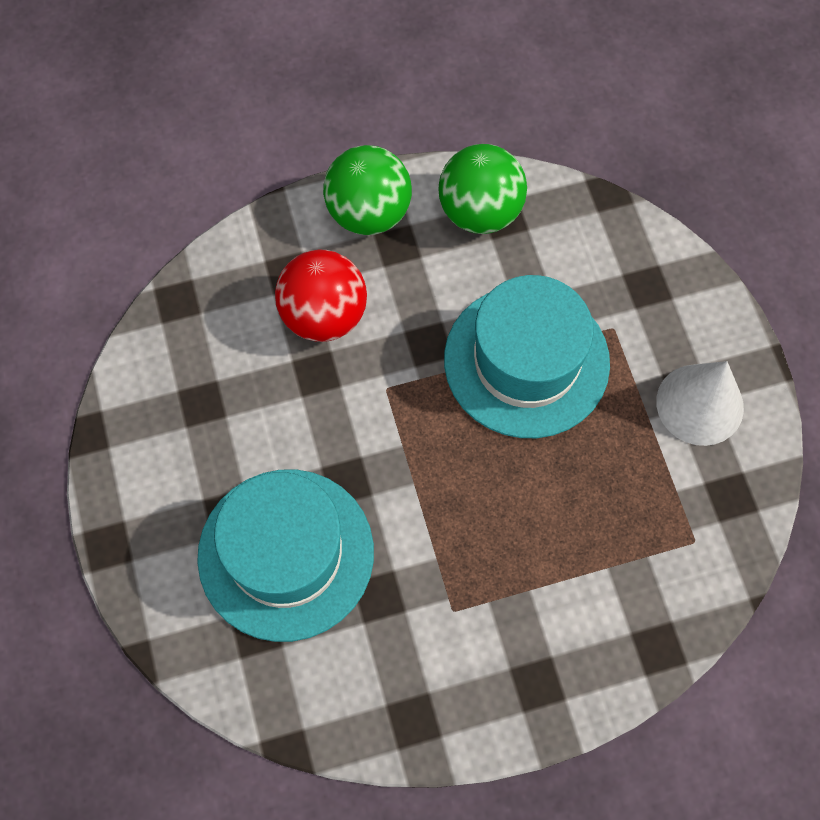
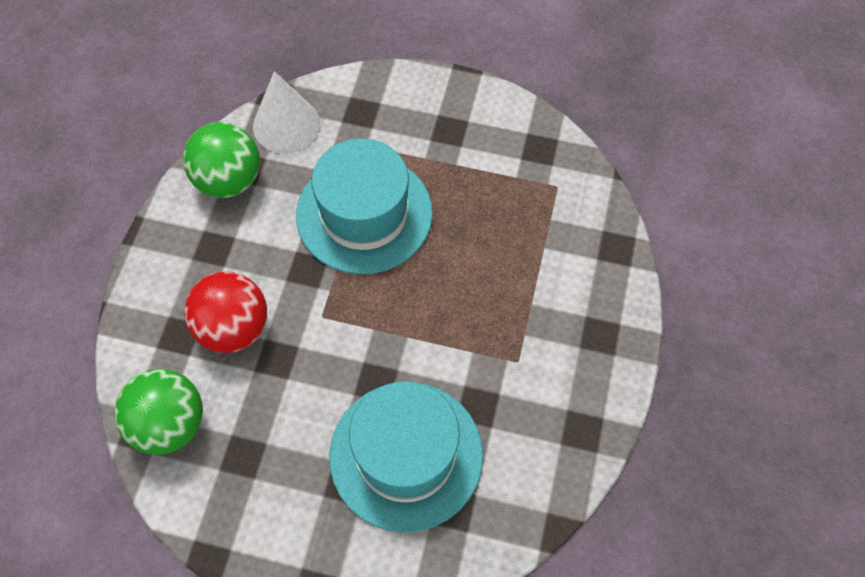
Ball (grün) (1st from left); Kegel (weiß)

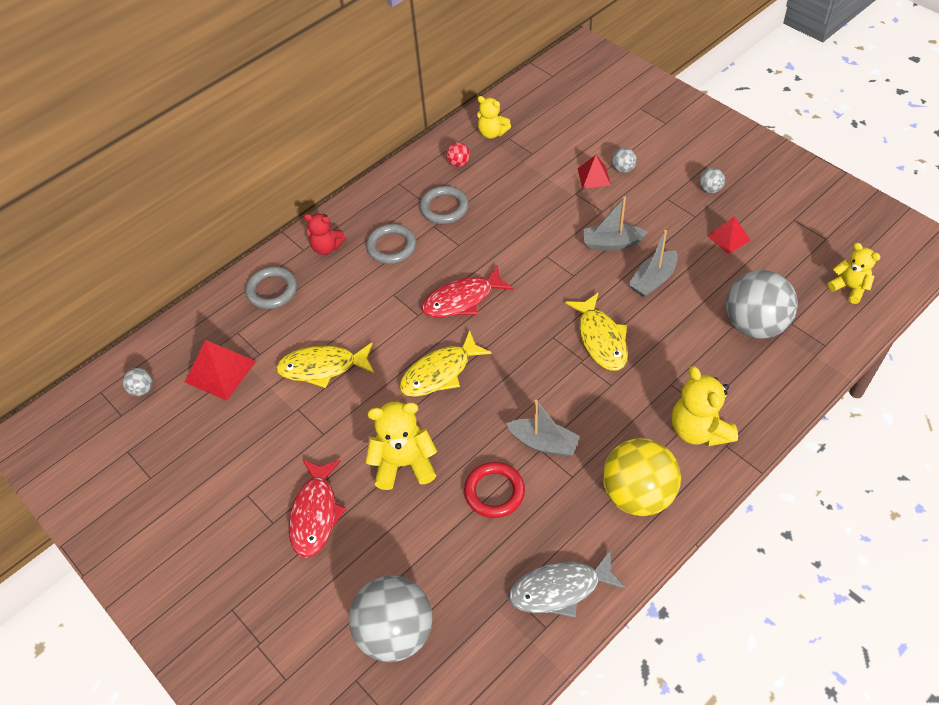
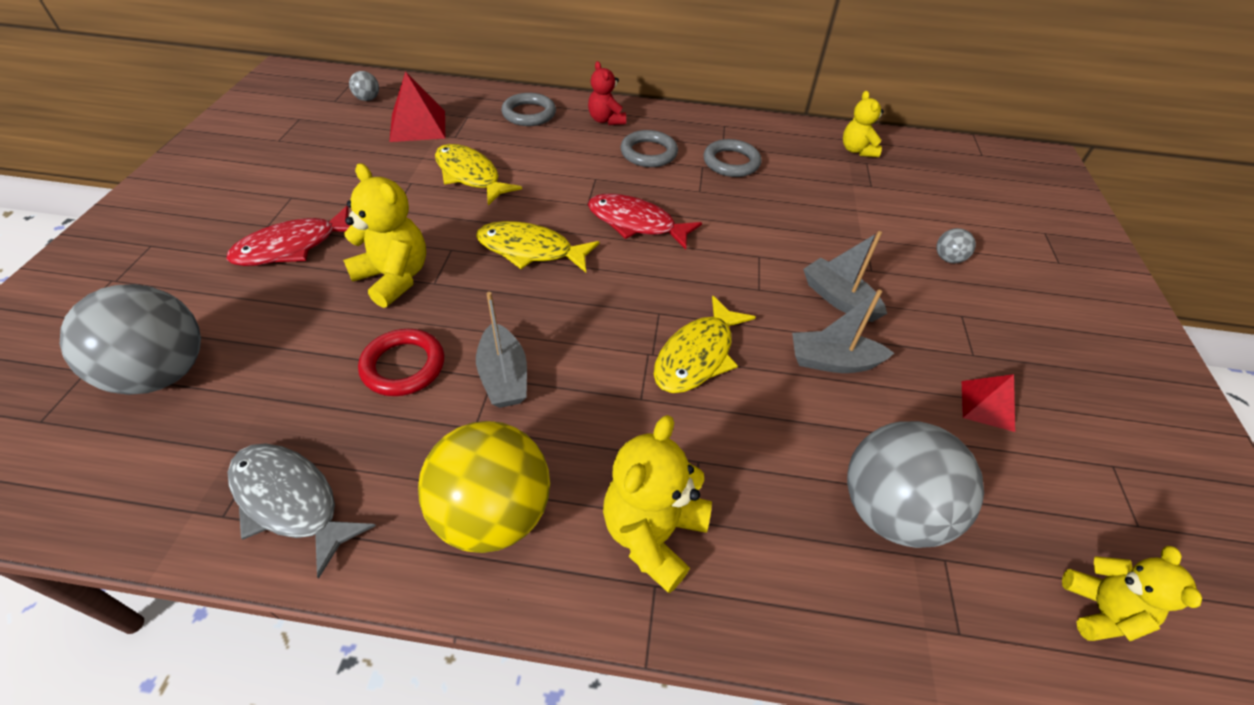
Ball (rot); Pyramide (rot) (2nd from left in the first image); Ball (grau) (4th from left in the first image)

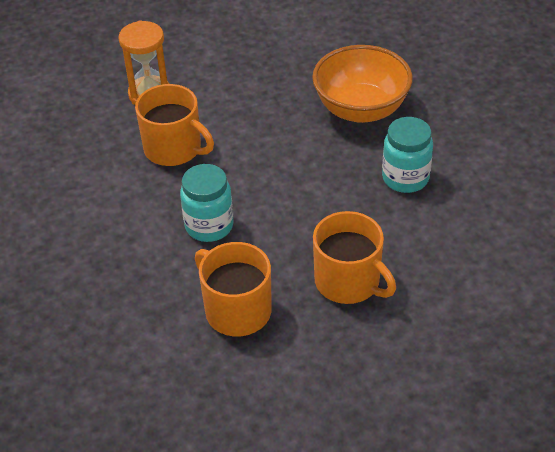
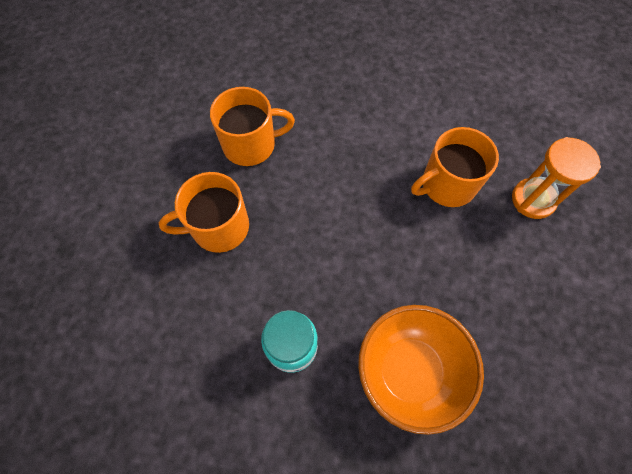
Einmachglas (türkis) (1st from left in the first image)

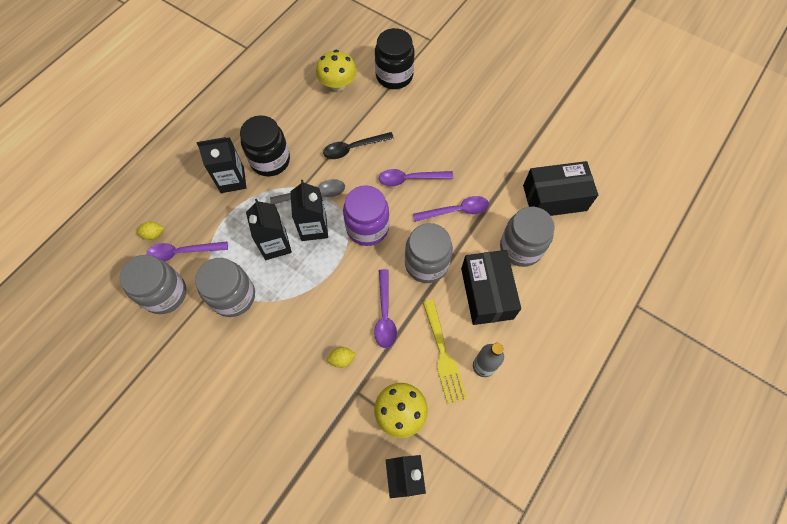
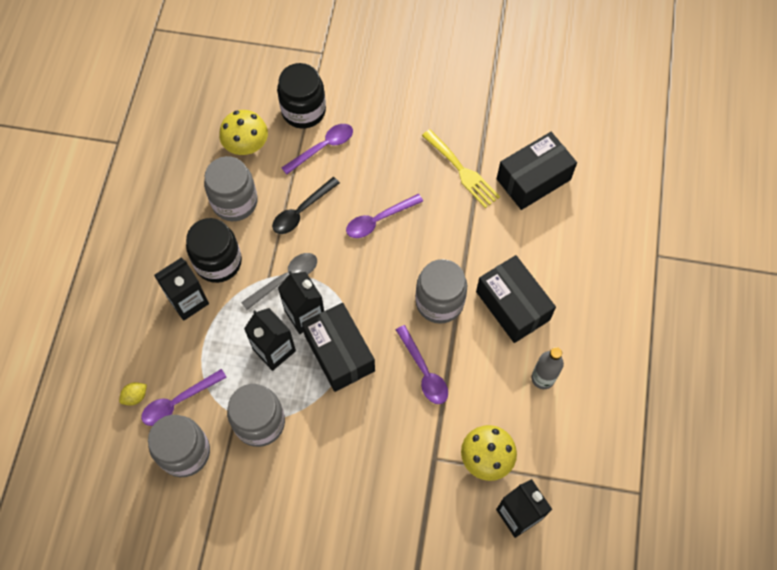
Einmachglas (grau) (2nd from left); Löffel (lila) (2nd from left); Schachtel (schwarz) (1st from left); Gabel (gelb); Zitrone (gelb) (2nd from left in the first image); Einmachglas (lila)

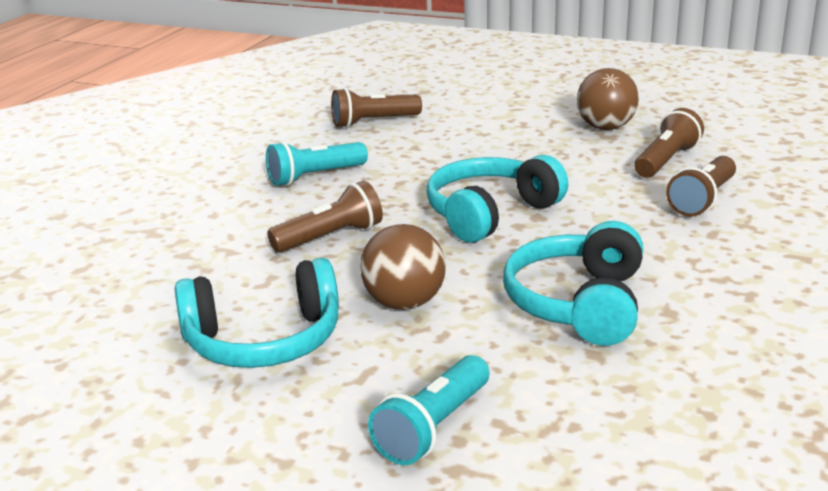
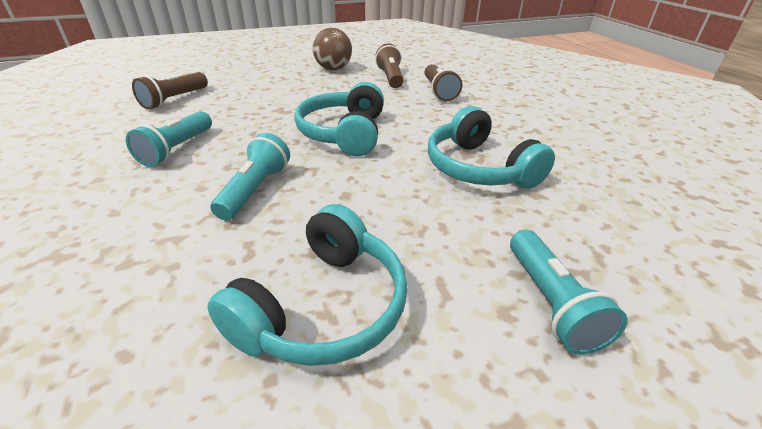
Taschenlampe (türkis) (2nd from left); Ball (braun) (1st from left in the first image)

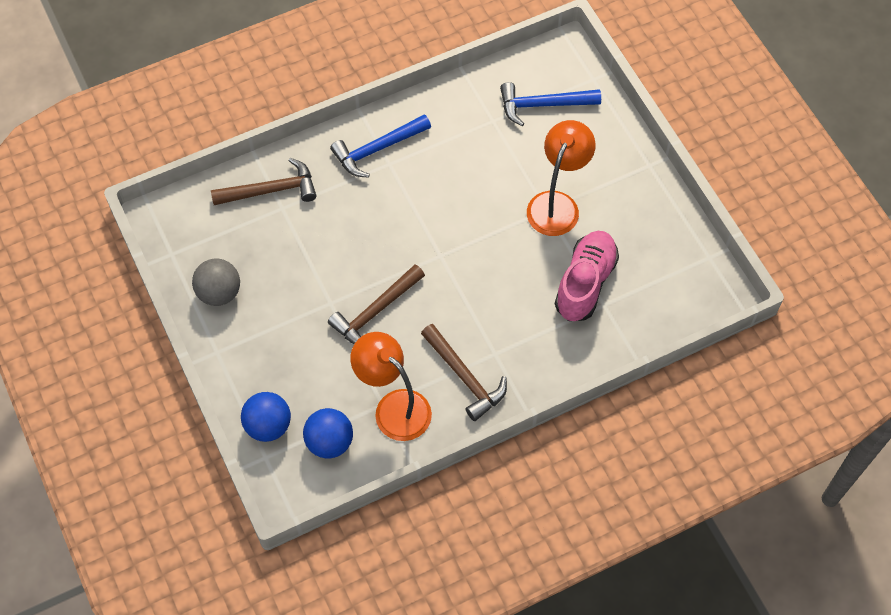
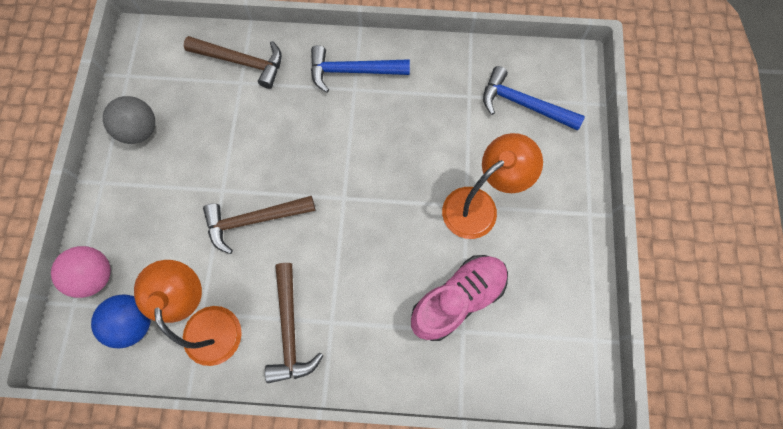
Ball (rosa)

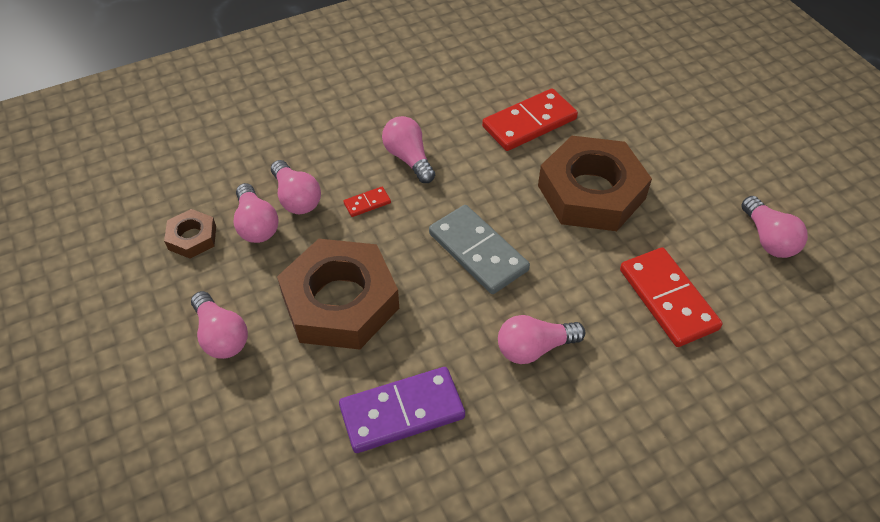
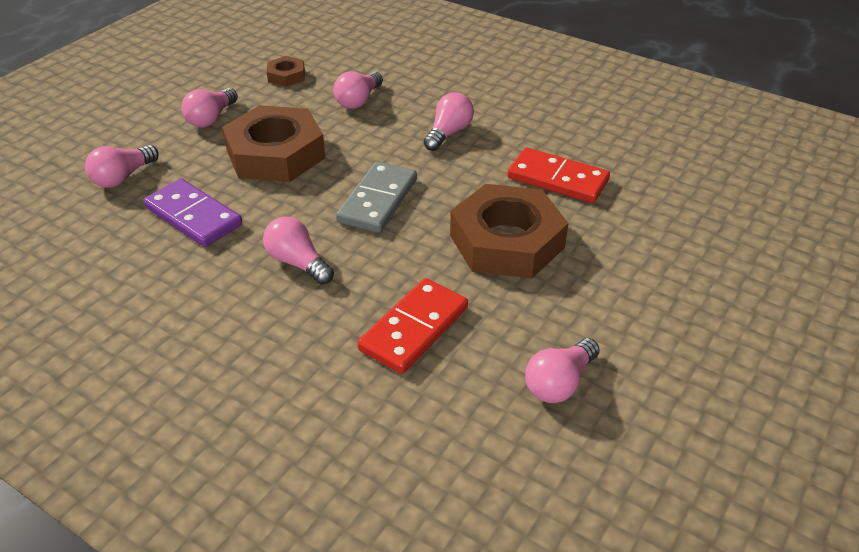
Glühbirne (rosa) (1st from left); Dominostein (rot) (1st from left in the first image)

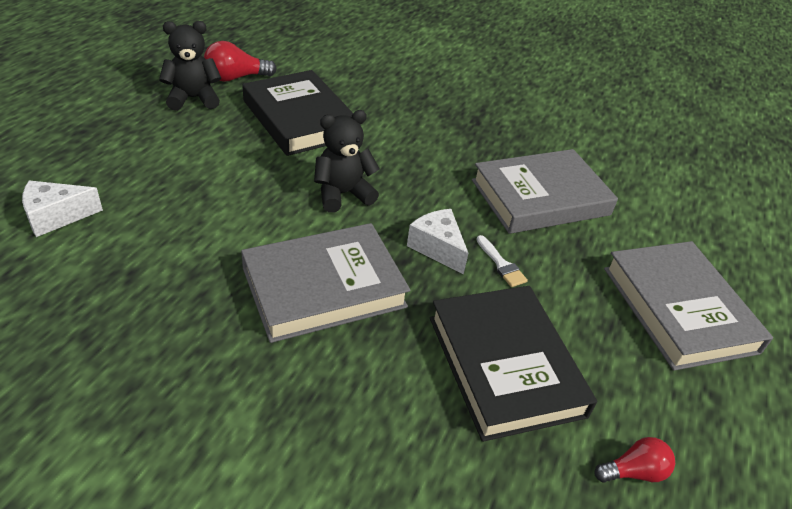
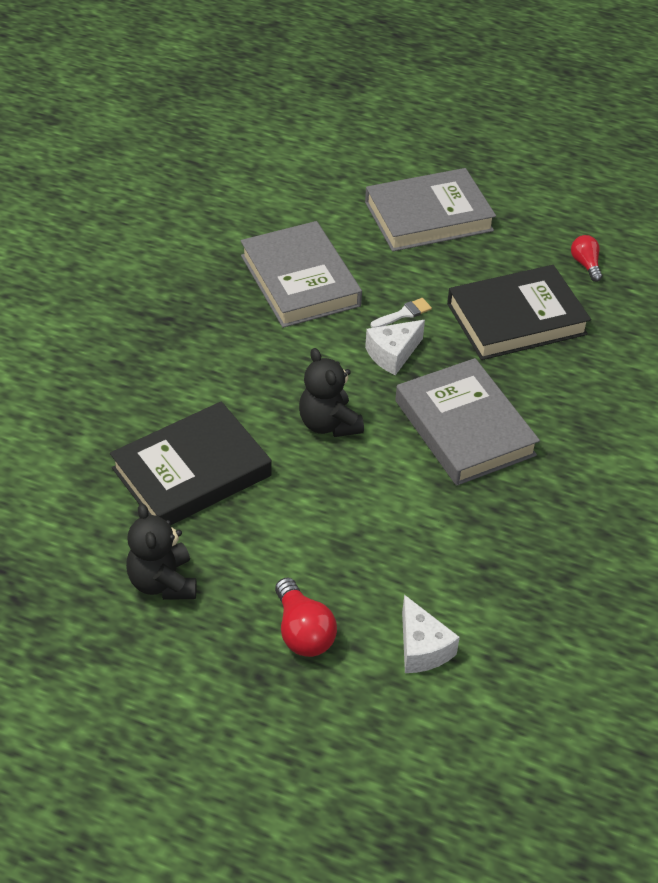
Glühbirne (rot) (1st from left)

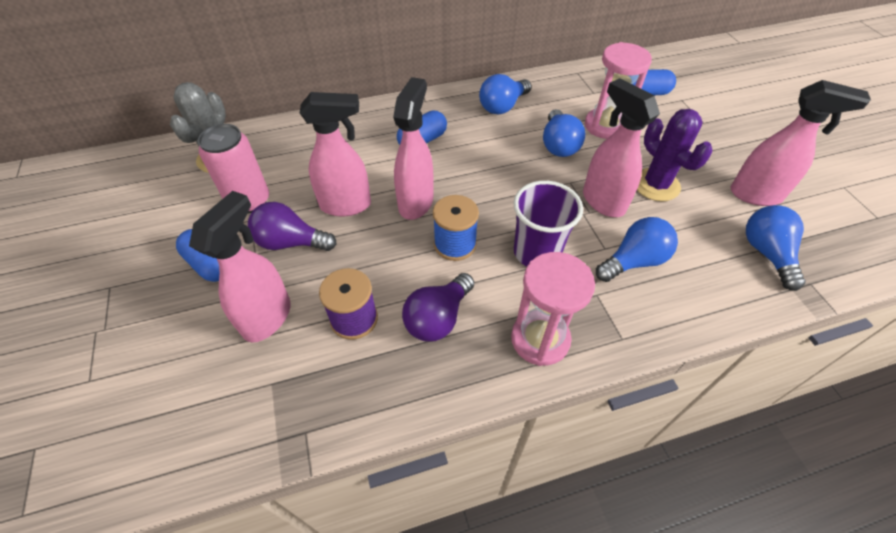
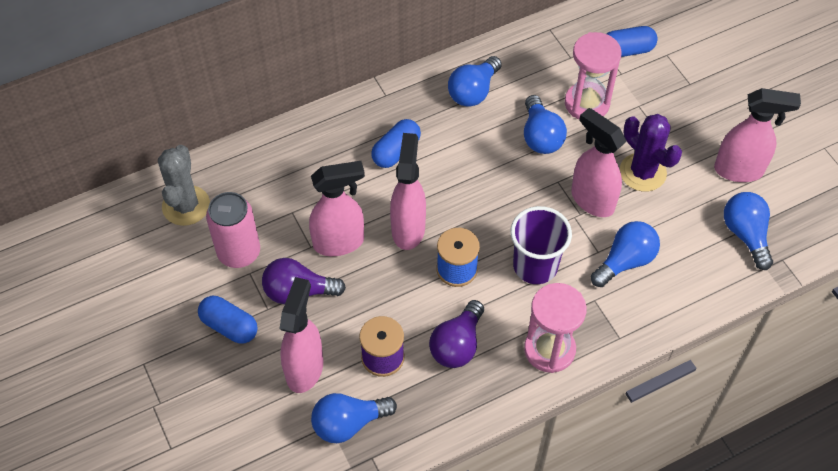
Glühbirne (blau) (1st from left)

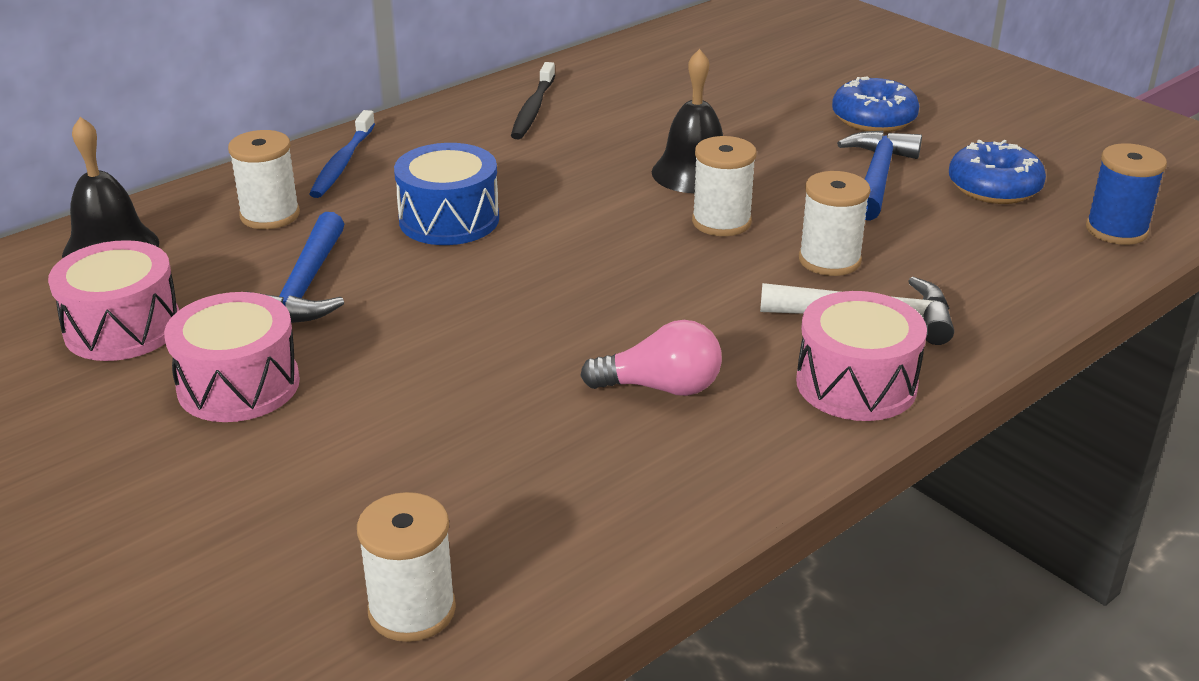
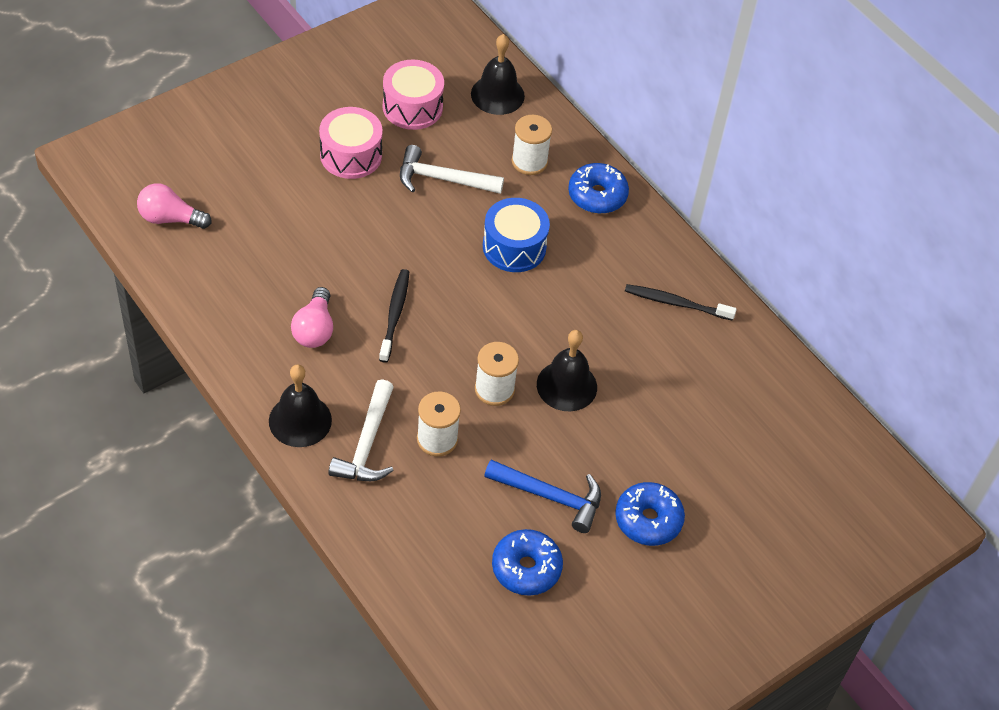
Glühbirne (rosa) (1st from left); Glocke (schwarz) (1st from left); Zahnbürste (schwarz) (1st from left); Hammer (weiß) (2nd from left); Donut (blau) (2nd from left); Garnrolle (blau)

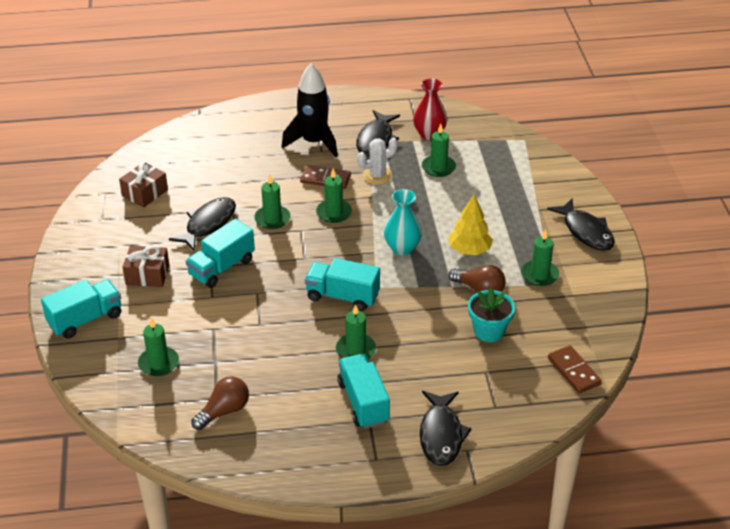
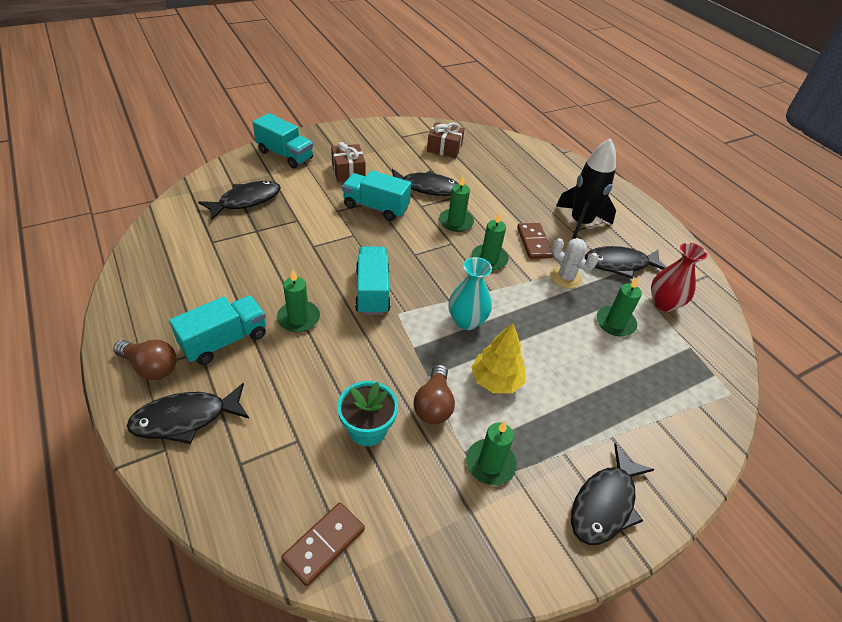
Glühbirne (braun) (1st from left); Fisch (schwarz) (2nd from left)

